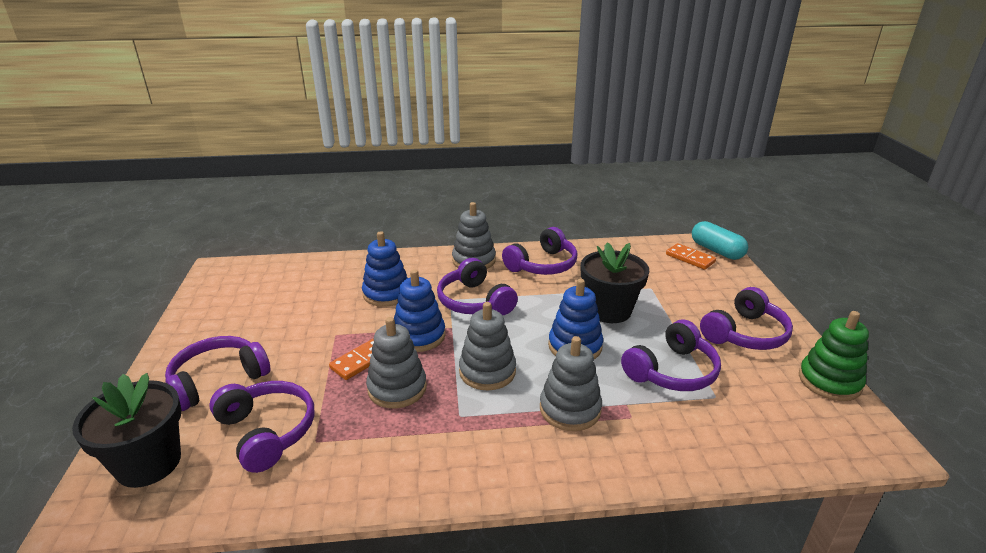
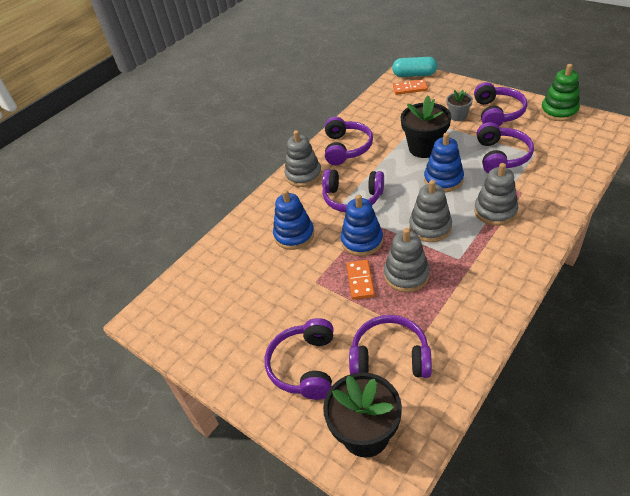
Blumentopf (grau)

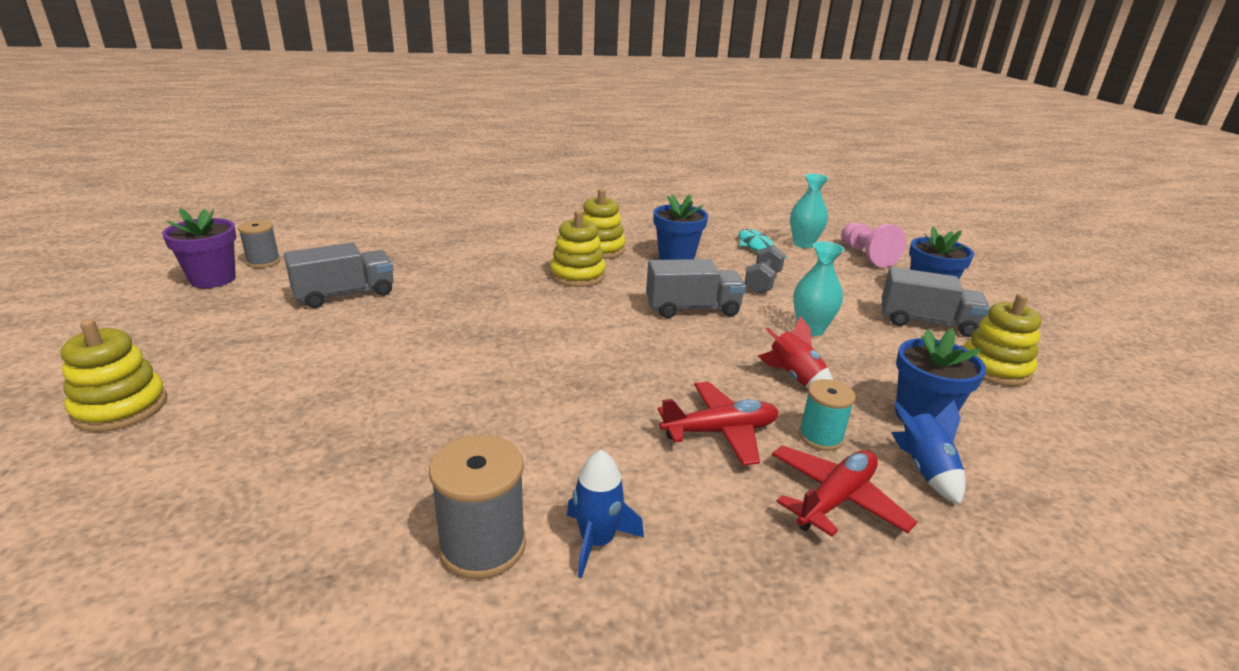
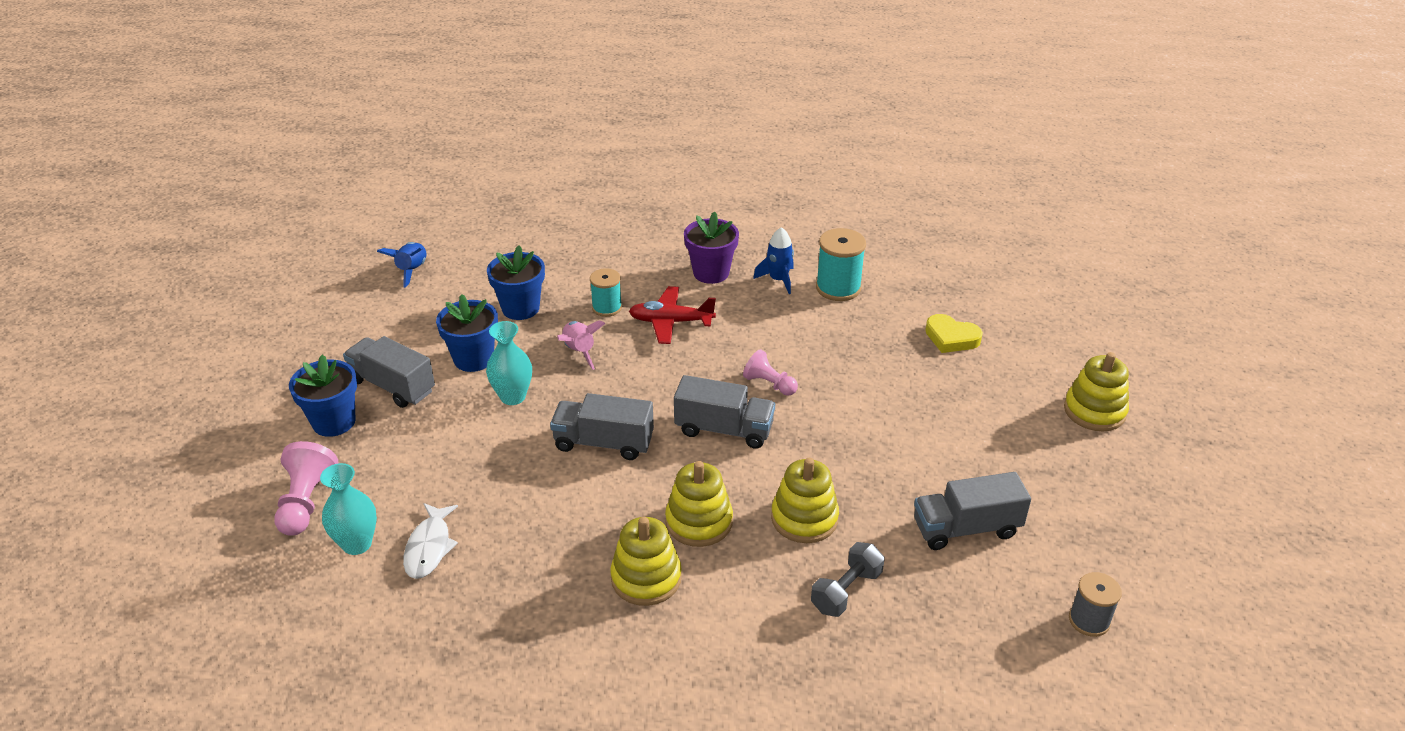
Rakete (blau) (1st from left); Fisch (weiß); Blumentopf (blau) (2nd from left); Rakete (rosa); Lastwagen (grau) (3rd from left); Blumentopf (lila); Bauer (rosa) (2nd from left); Stapelspielzeug (gelb) (3rd from left); Hantel (grau); Garnrolle (türkis) (2nd from left); Herz (gelb); Flugzeug (rot) (2nd from left in the first image)

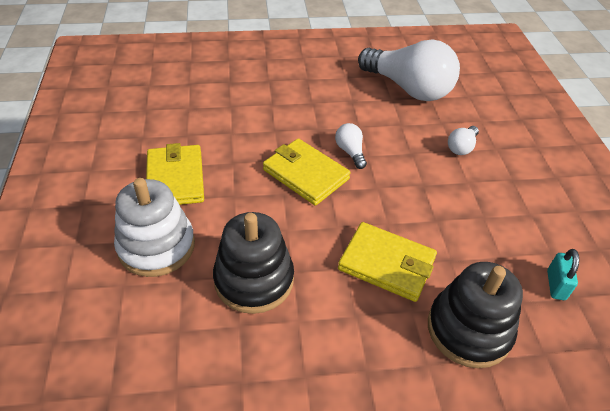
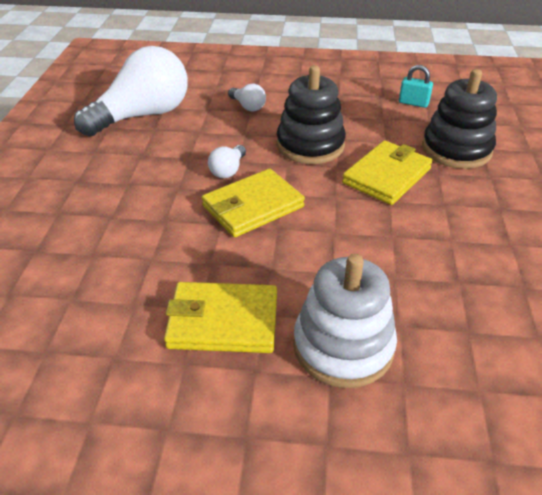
Glühbirne (weiß) (2nd from left); Stapelspielzeug (schwarz) (1st from left)

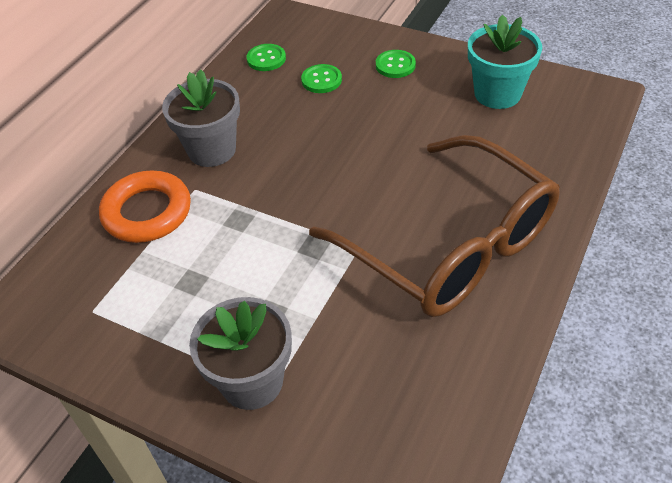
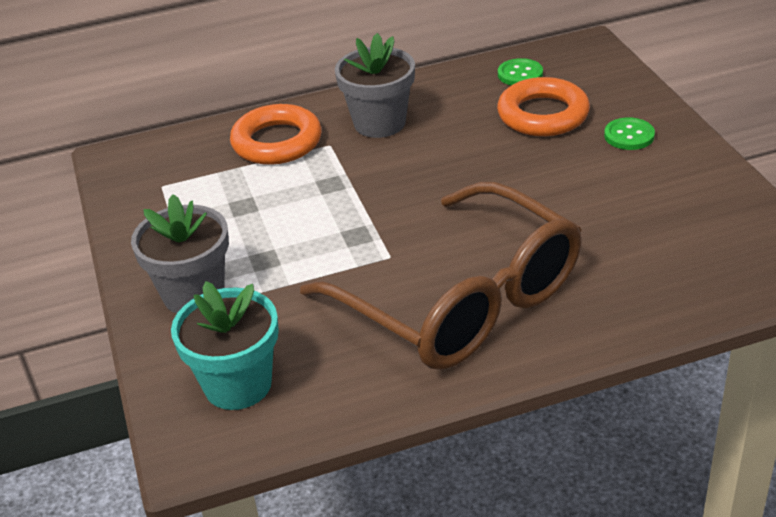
Blumentopf (türkis); Brille (braun); Ring (orange) (2nd from left)

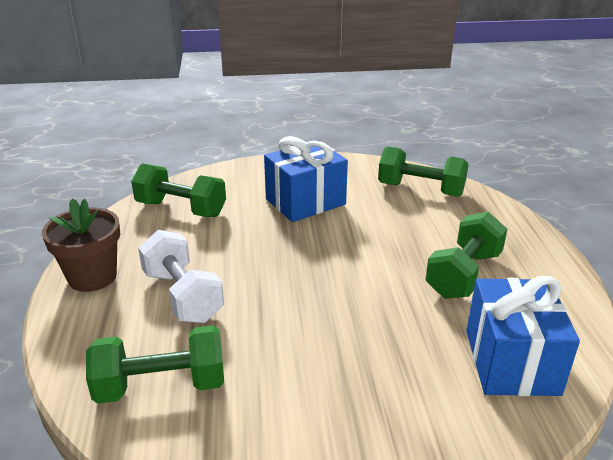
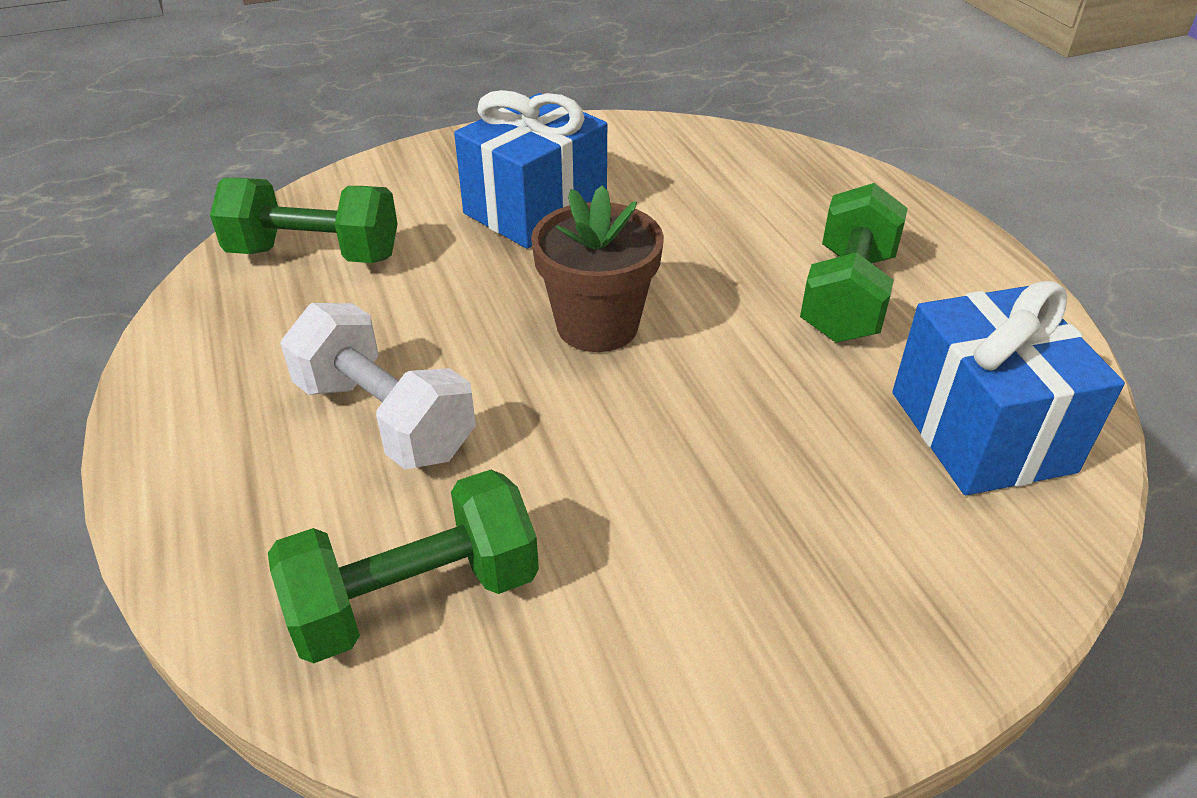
Blumentopf (braun); Hantel (grün) (3rd from left in the first image)

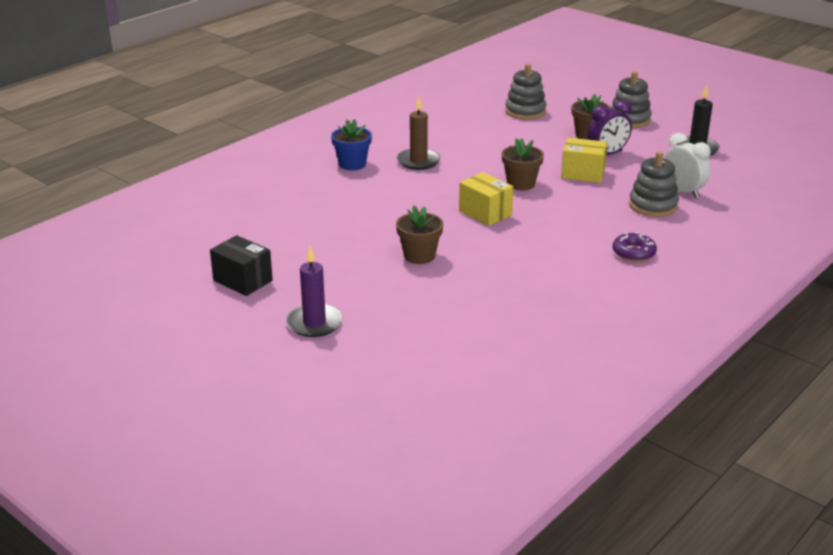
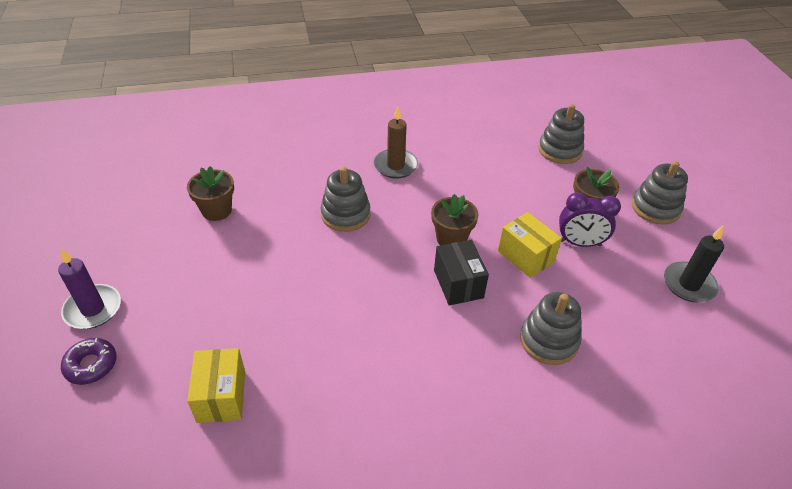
Donut (lila); Blumentopf (braun) (1st from left); Schachtel (gelb) (1st from left); Stapelspielzeug (grau) (1st from left); Schachtel (schwarz); Blumentopf (blau); Wecker (weiß)

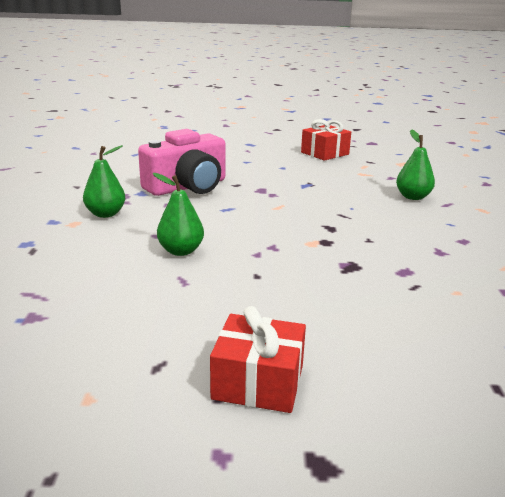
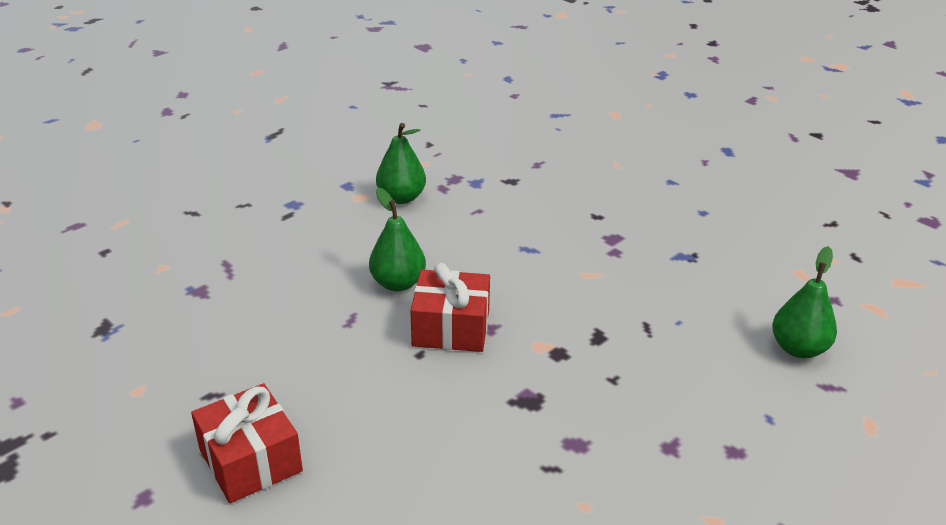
Geschenk (rot) (2nd from left); Kamera (rosa)

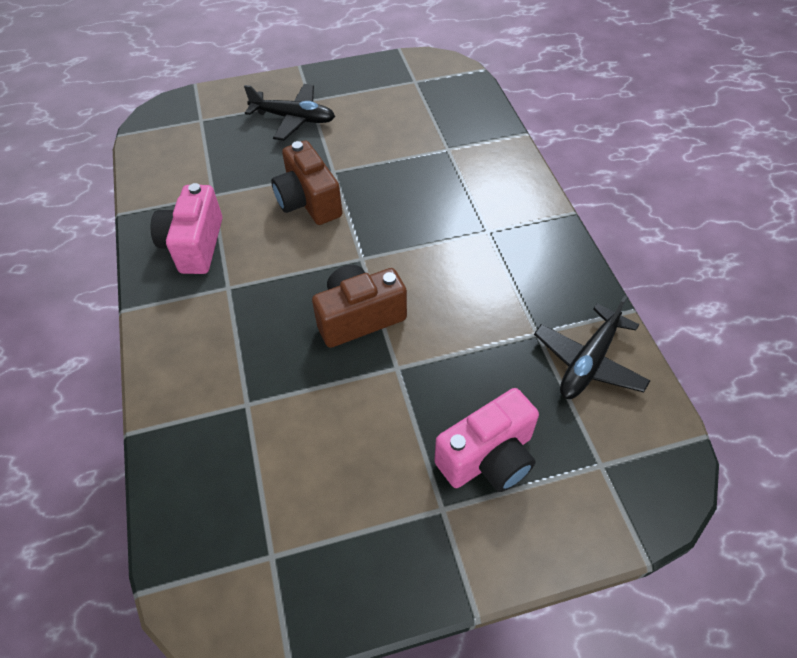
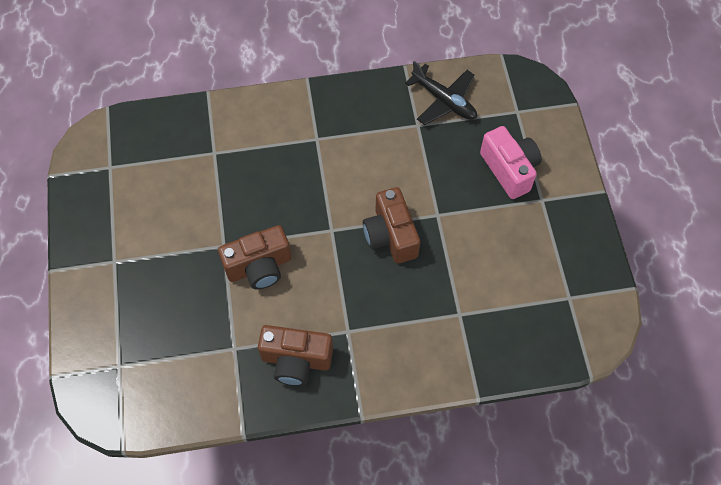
Kamera (braun) (2nd from left); Flugzeug (schwarz) (1st from left in the first image)

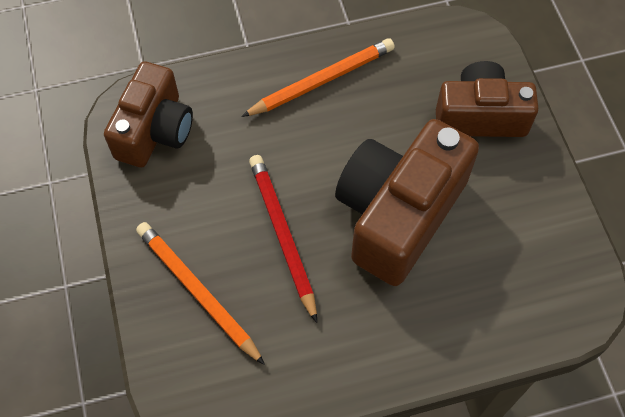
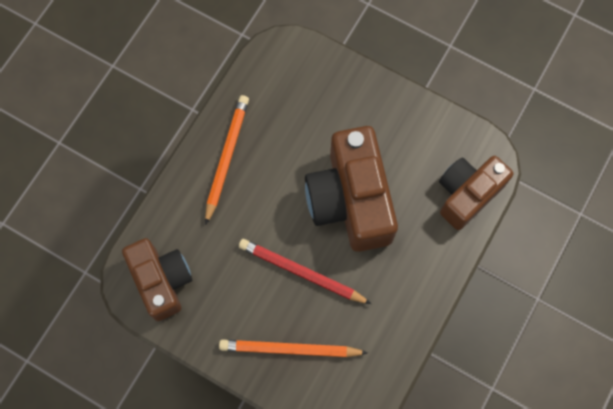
Kamera (braun) (3rd from left)

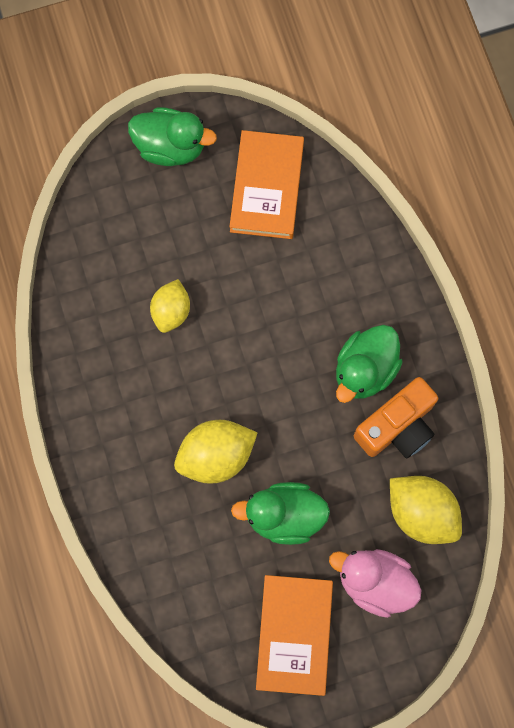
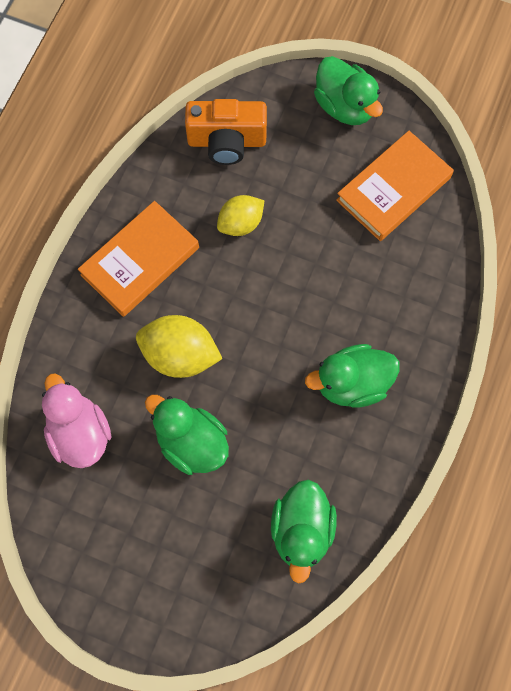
Ente (rosa); Buch (orange) (1st from left); Kamera (orange); Ente (grün) (2nd from left)

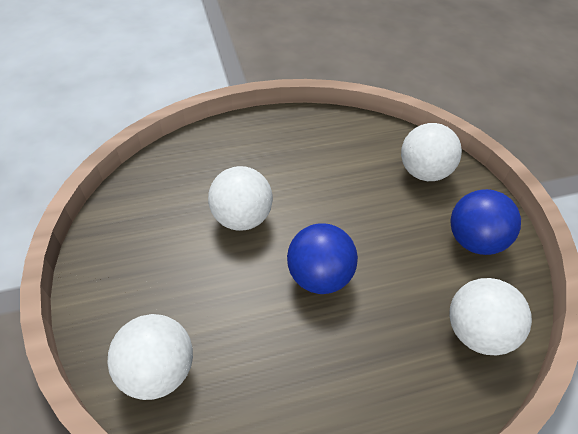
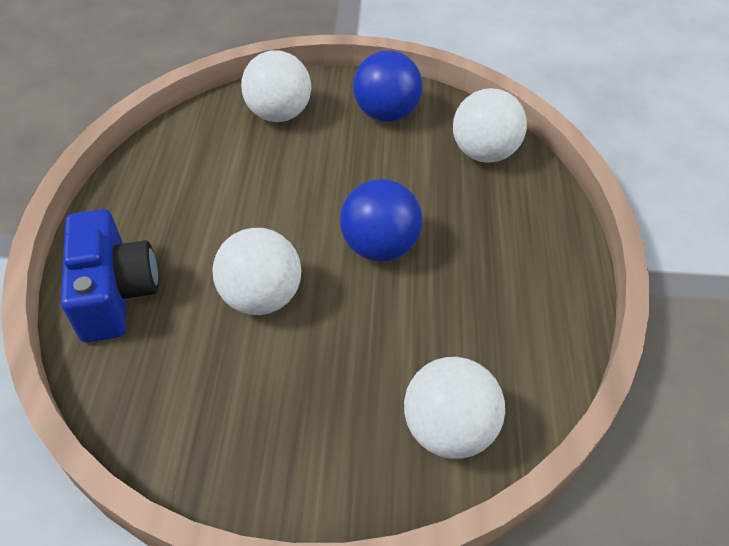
Kamera (blau)

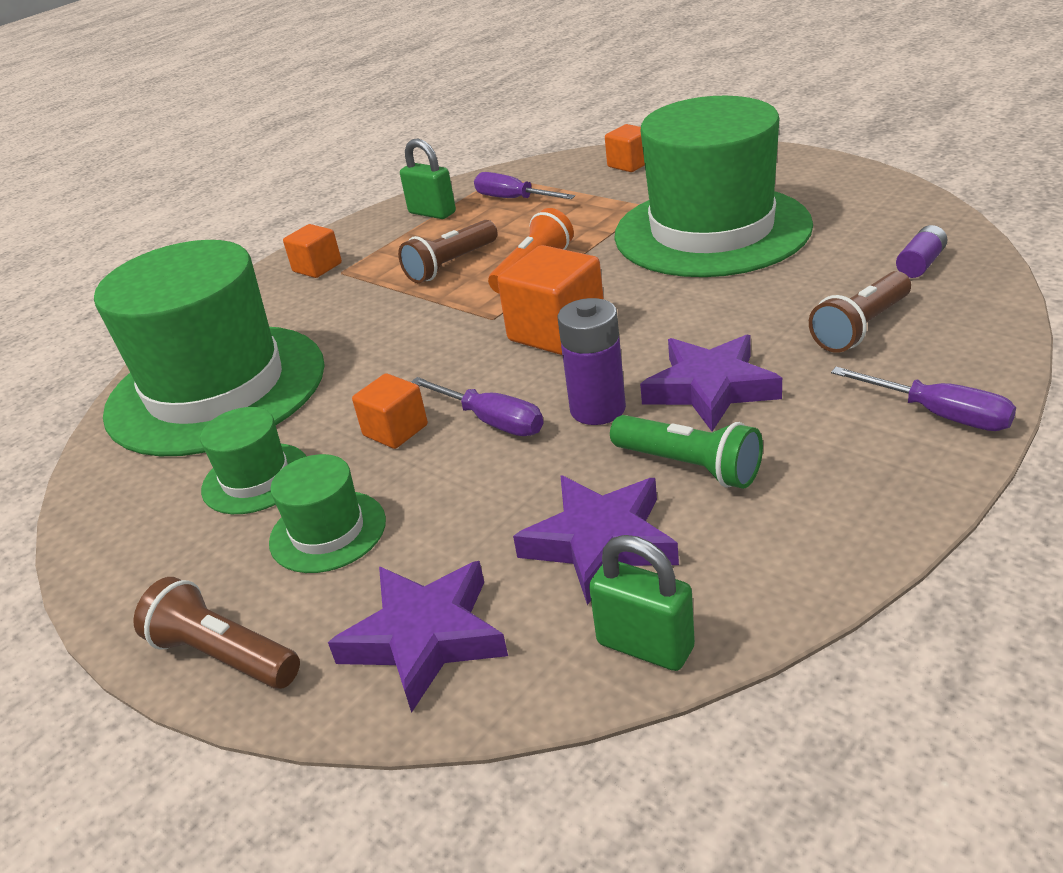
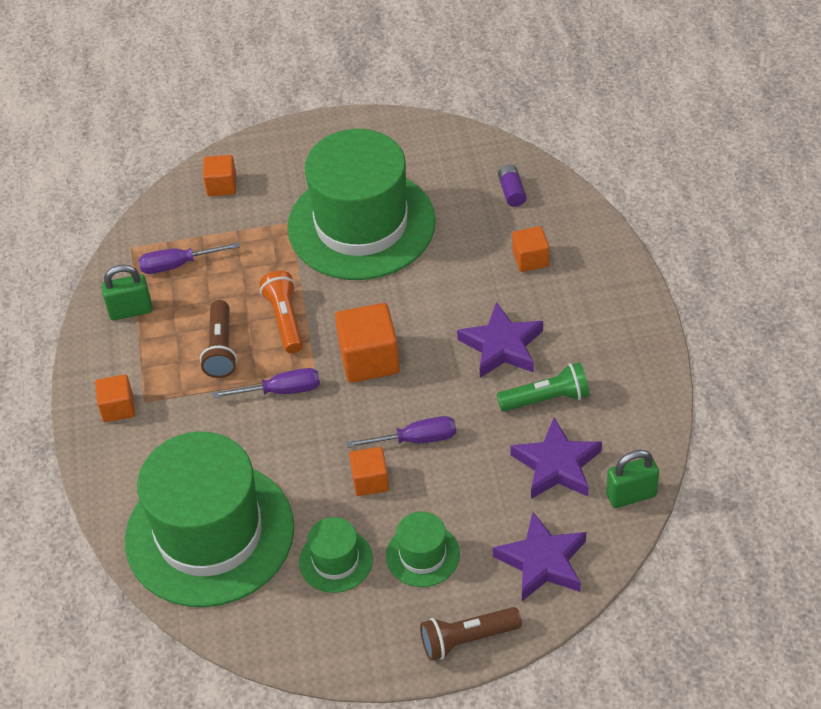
Schraubenzieher (lila) (2nd from left); Kubus (orange) (5th from left); Batterie (lila) (1st from left in the first image)

